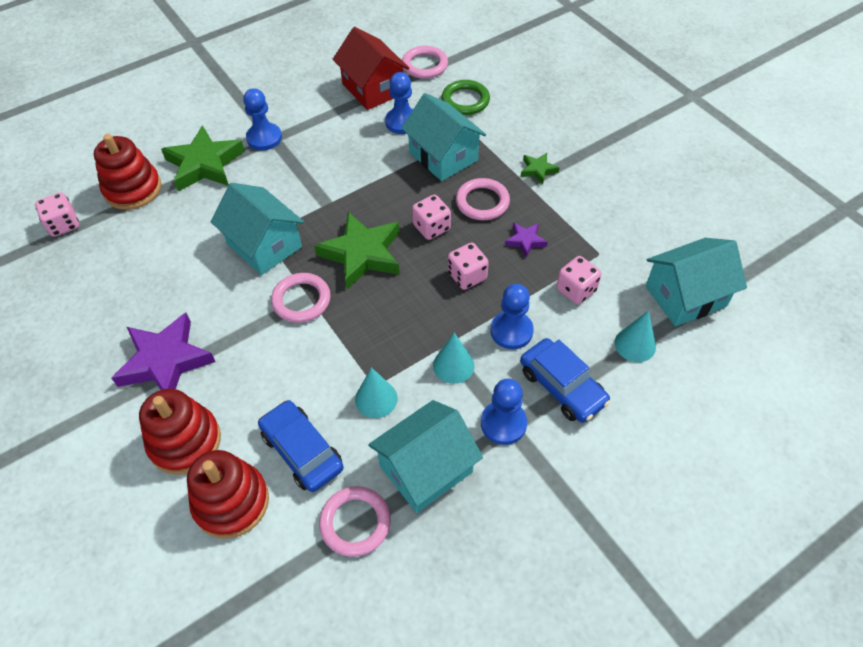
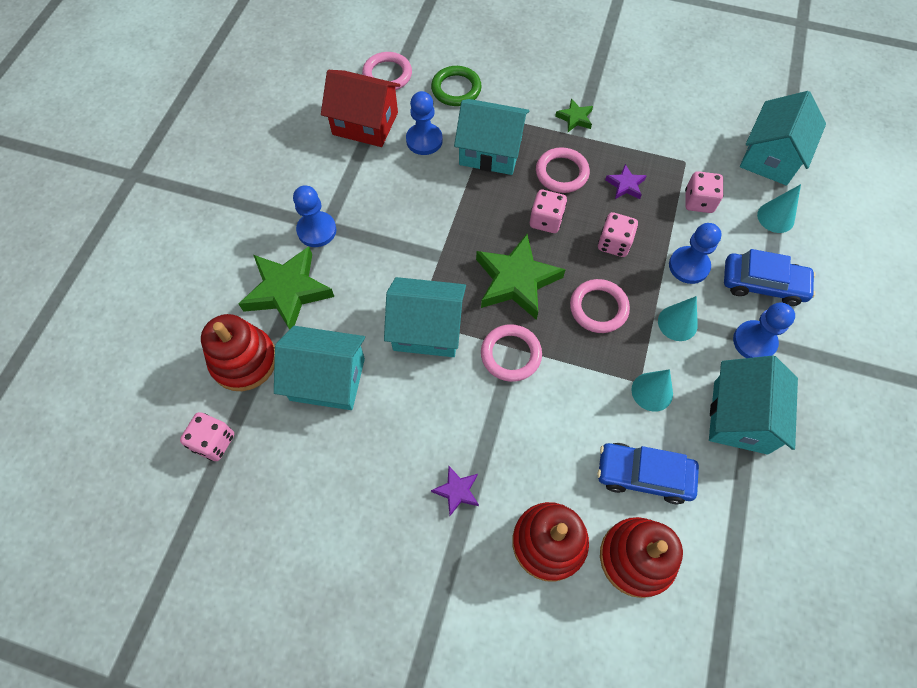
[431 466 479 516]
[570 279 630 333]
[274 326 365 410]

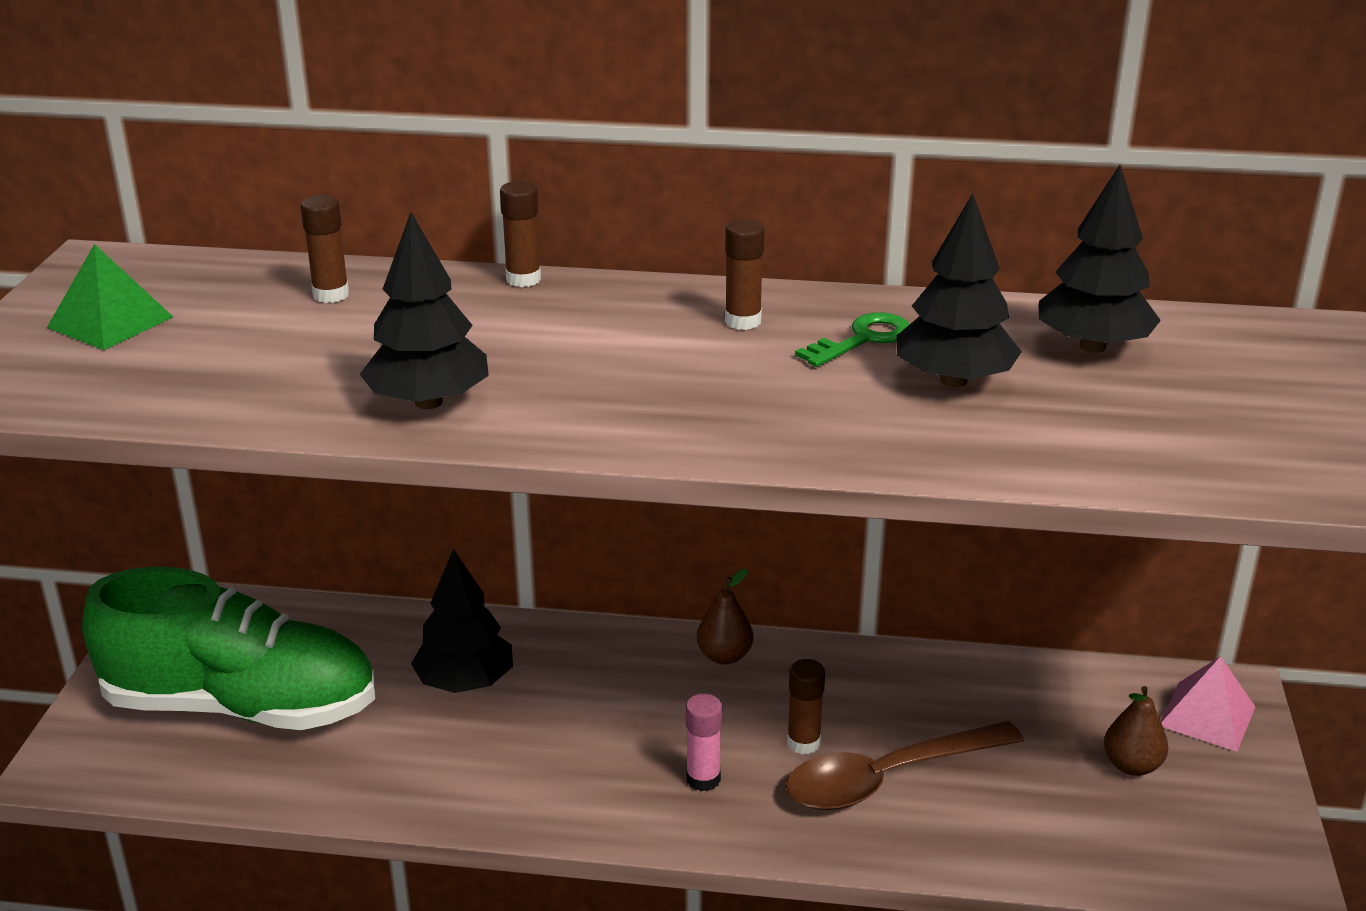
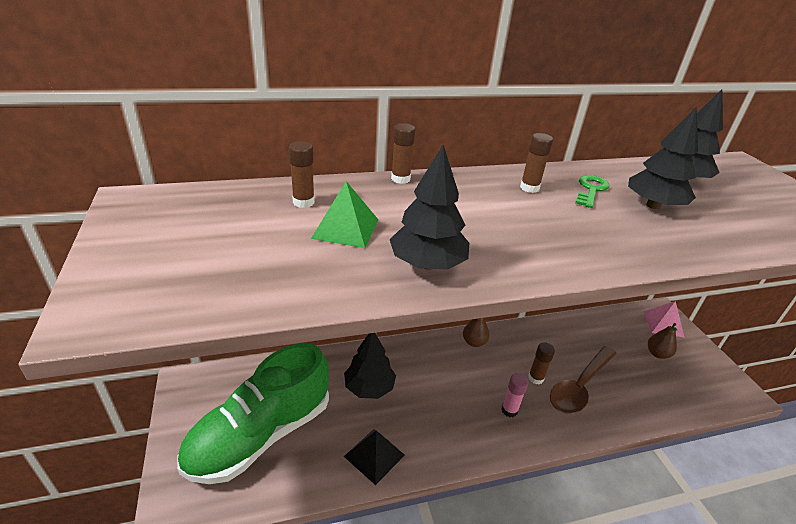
[311 181 378 248]
[177 343 329 484]
[344 429 405 485]

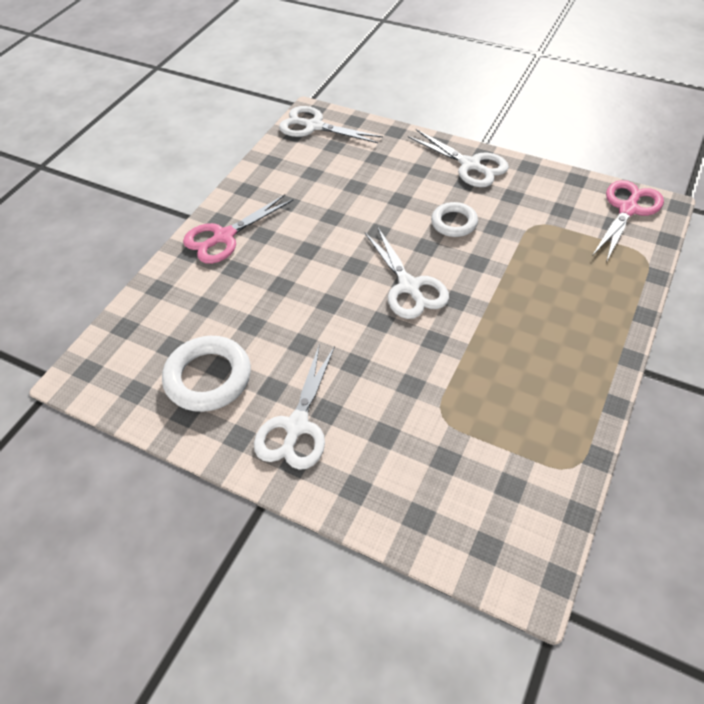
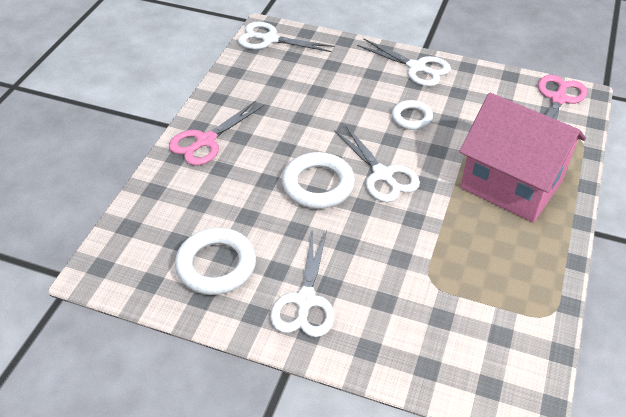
[282 152 355 209]
[459 93 586 223]

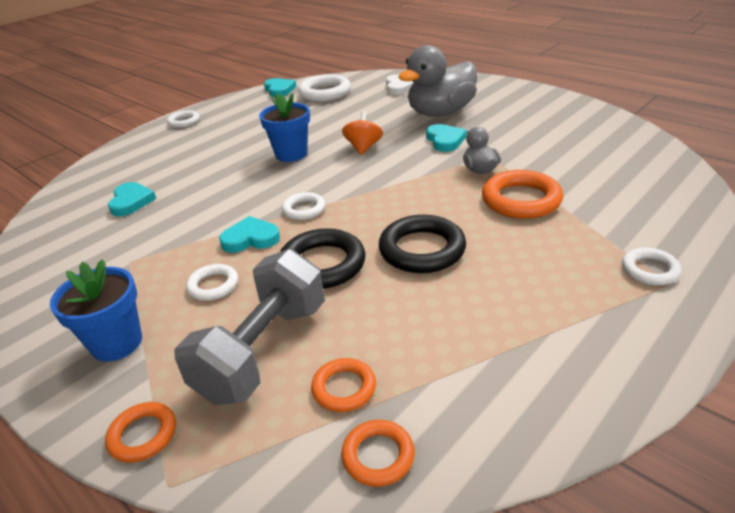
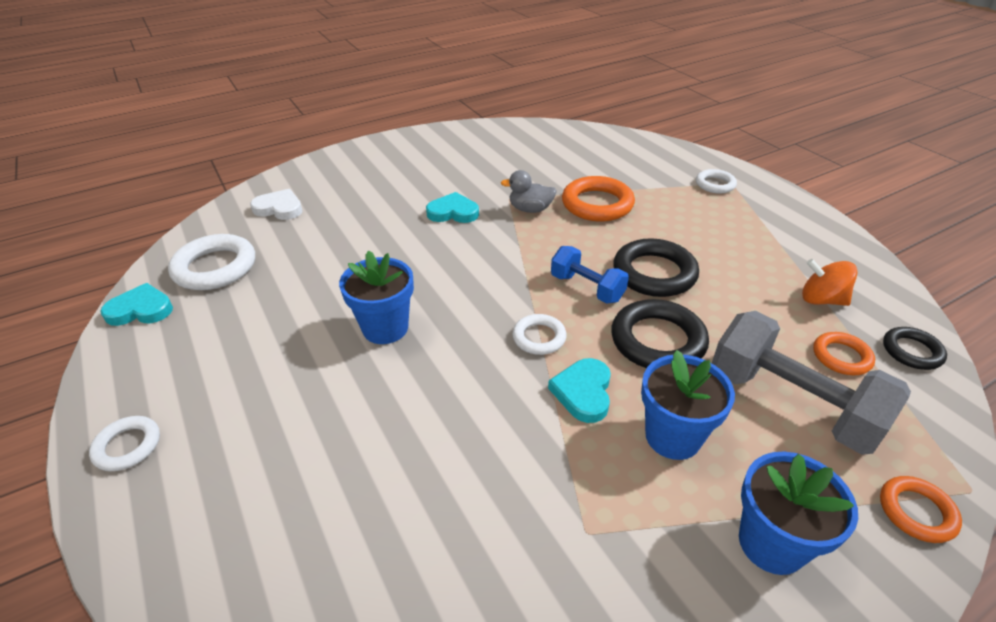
[108 182 156 216] (first image)
[641 350 735 460]
[883 327 947 370]
[802 259 858 306]
[399 45 477 117] (first image)
[551 246 629 303]

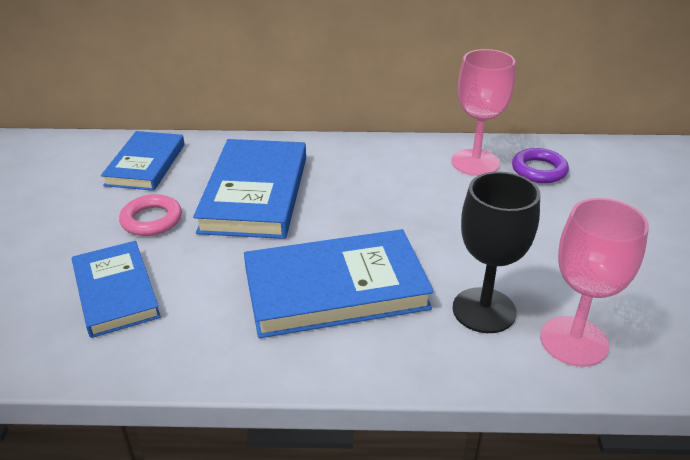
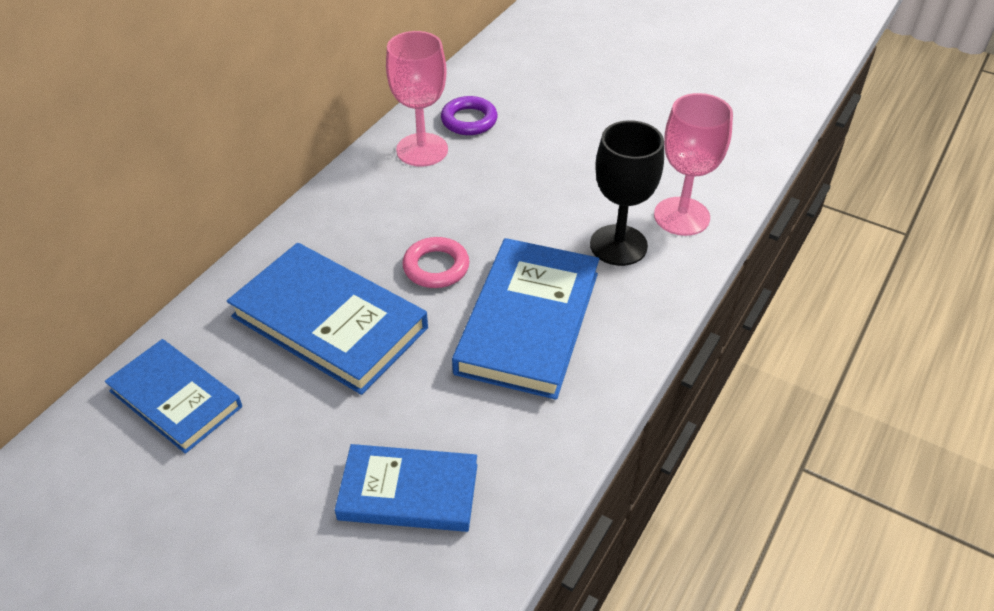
[402 237 470 288]

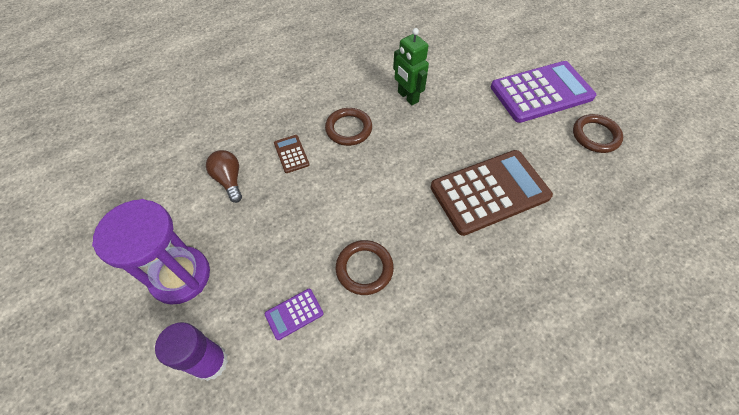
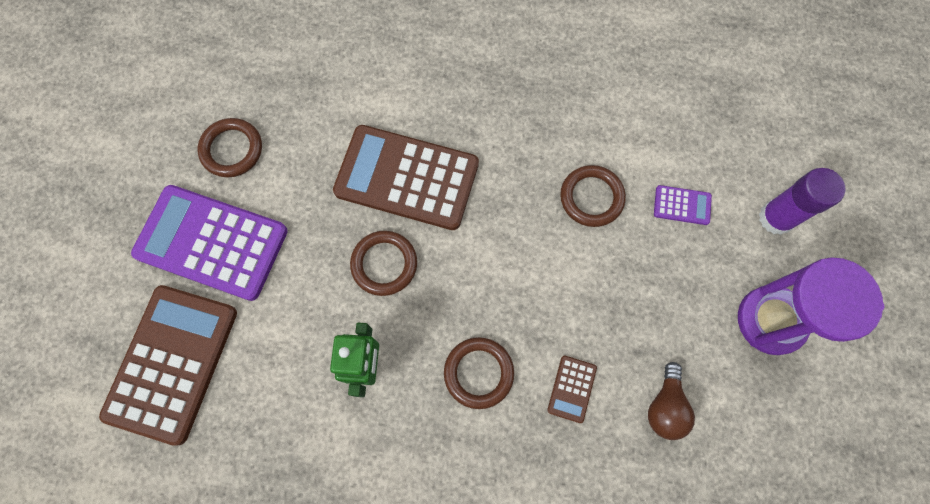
[99 285 237 446]
[350 231 417 296]

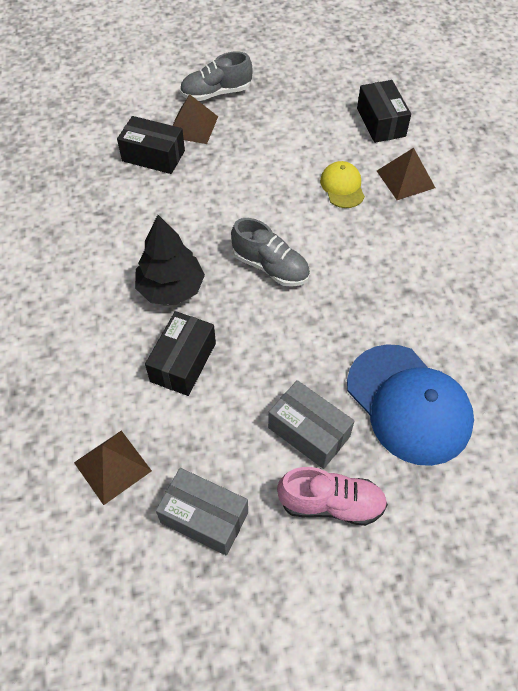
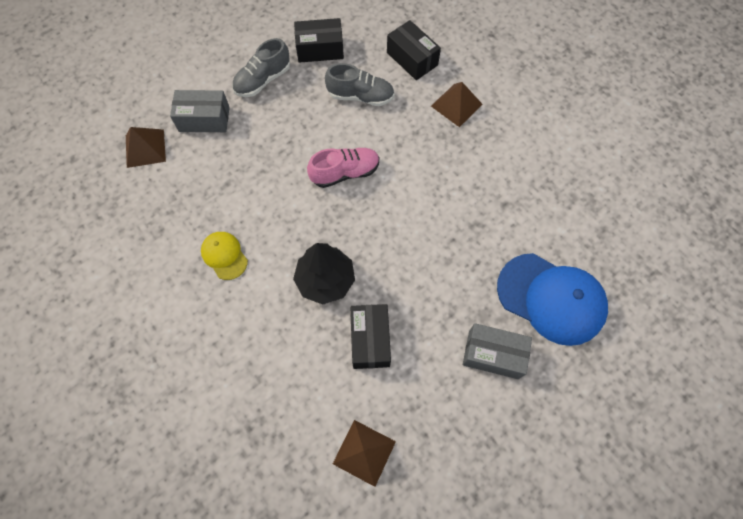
[294 18 344 63]
[170 90 230 132]
[126 127 166 168]
[325 63 394 106]
[307 148 379 188]
[201 232 248 280]

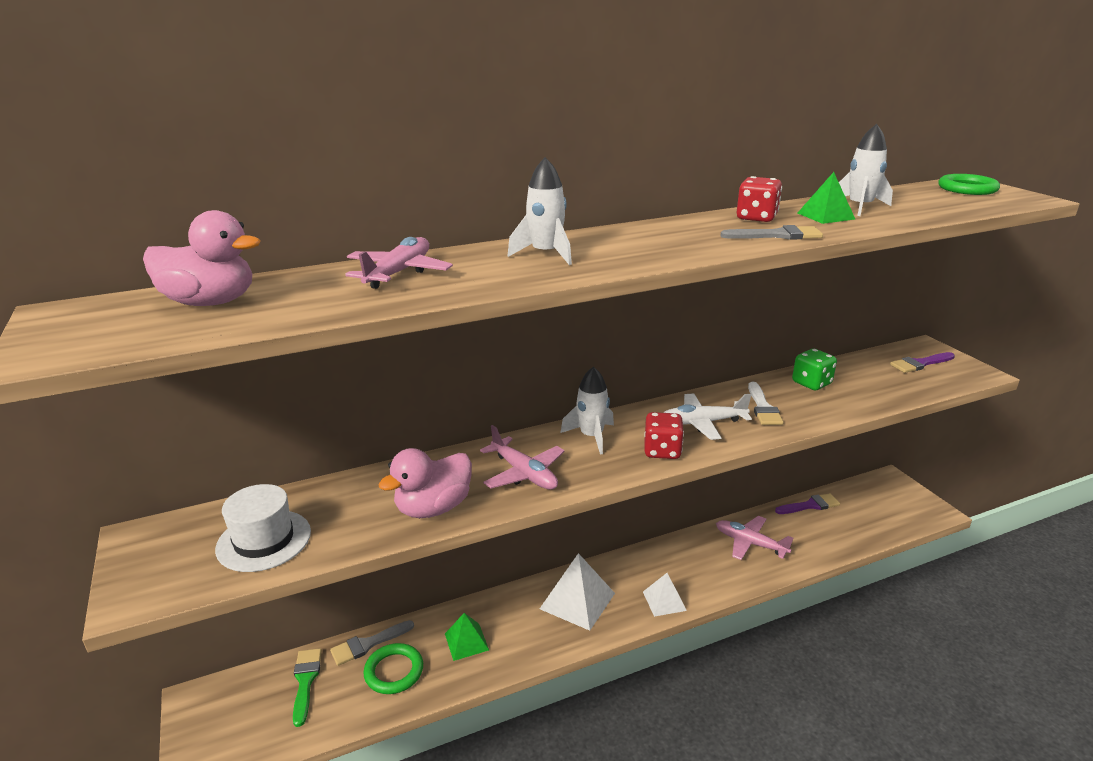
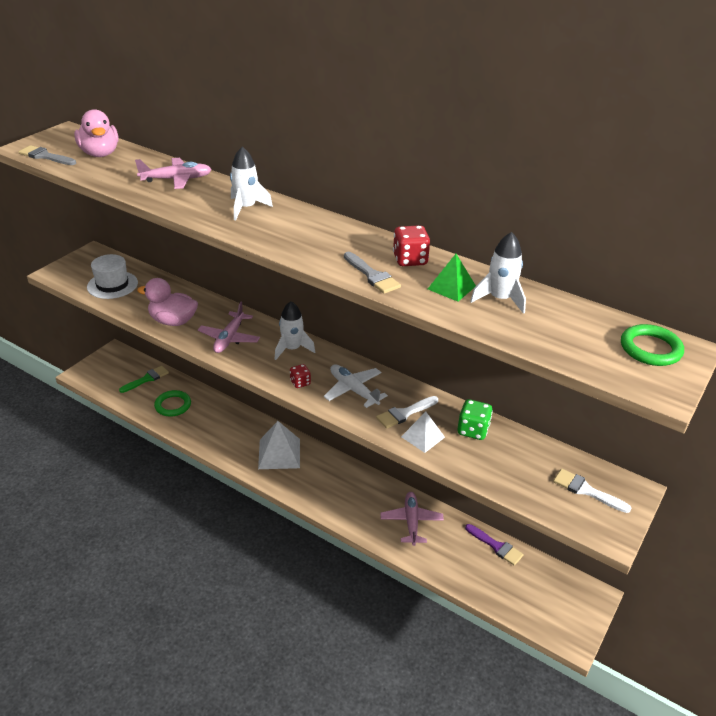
[18 145 76 165]
[445 613 489 661] (first image)
[401 412 445 453]
[290 364 311 388]
[553 468 632 513]

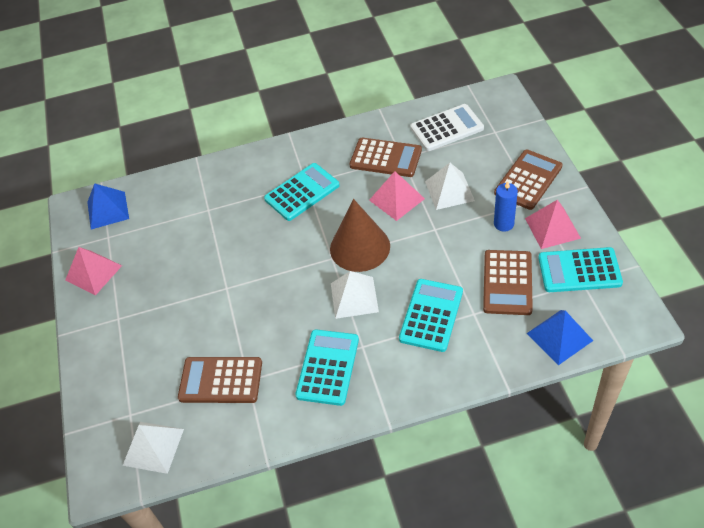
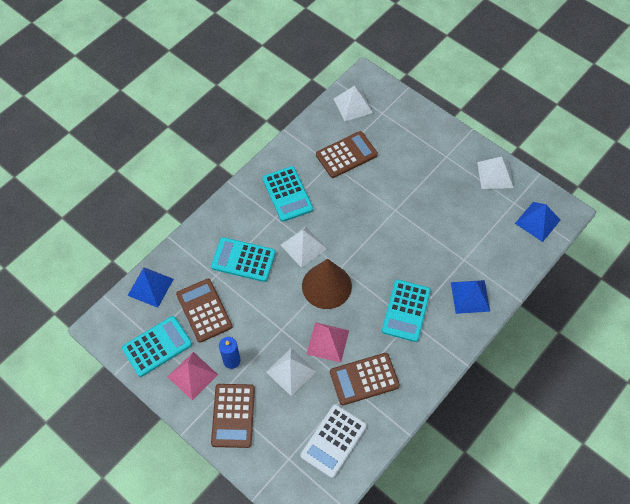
[477 156 514 189]
[211 237 276 282]
[451 280 490 314]

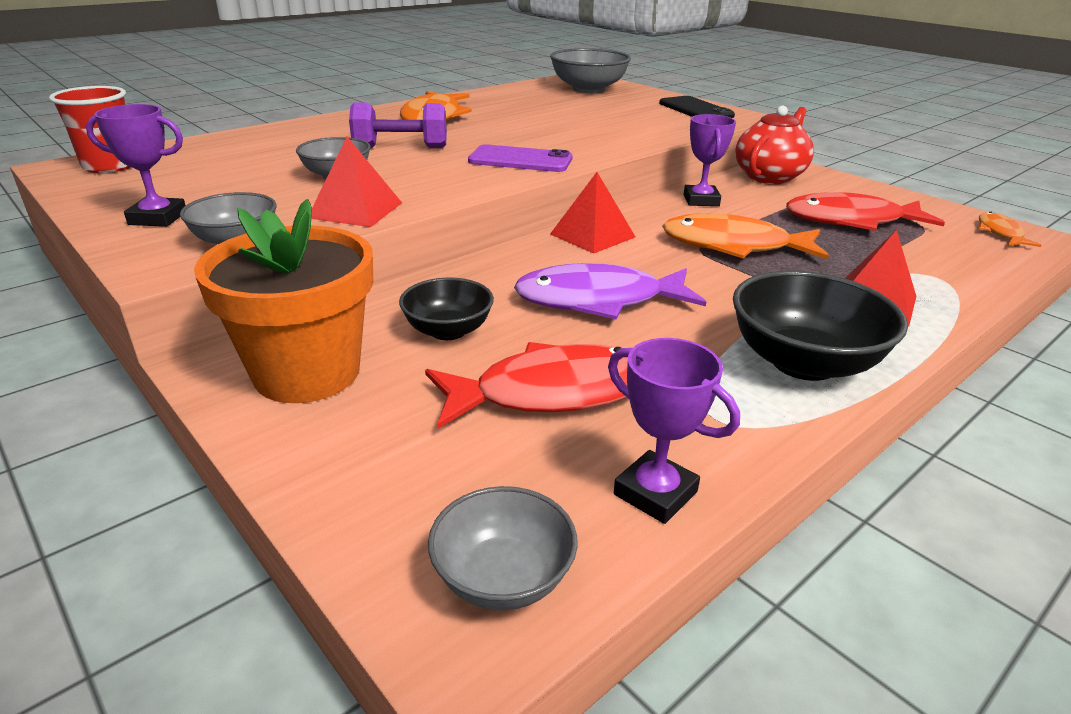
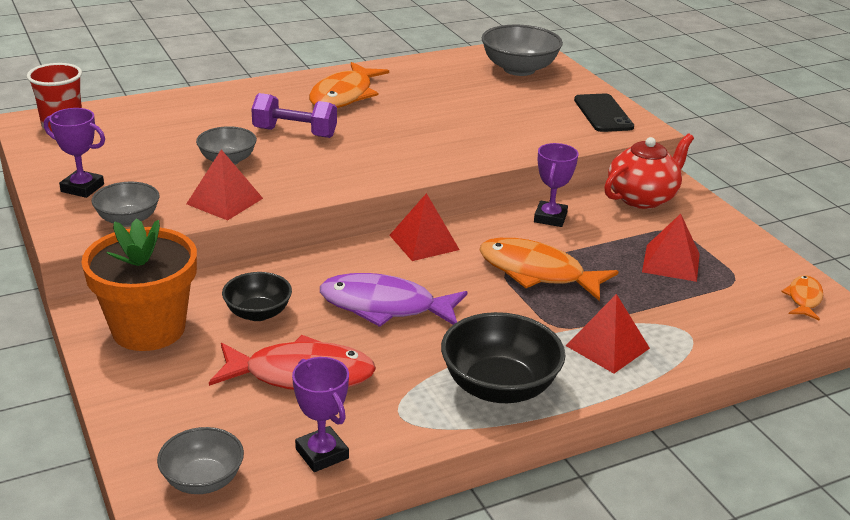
[468 144 573 172] (first image)
[642 214 700 282]

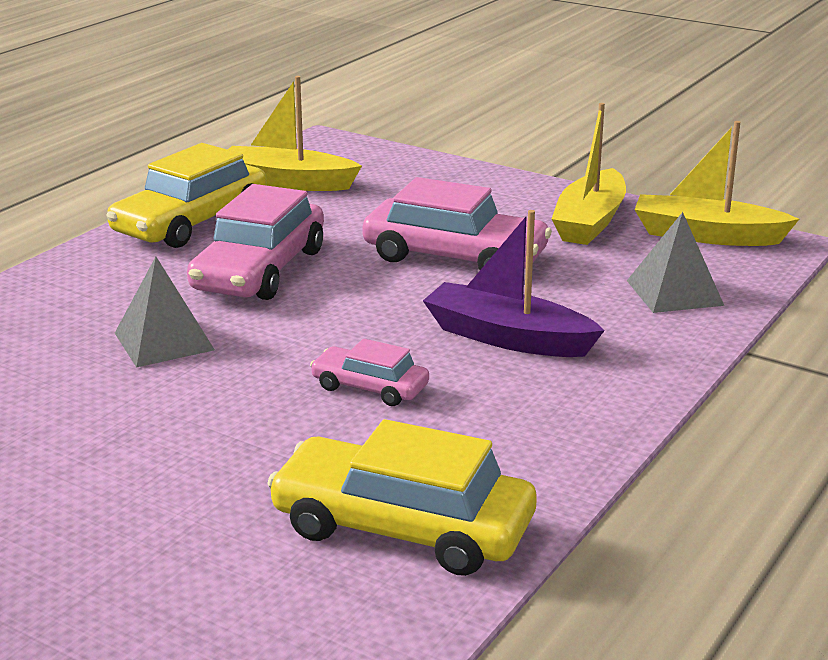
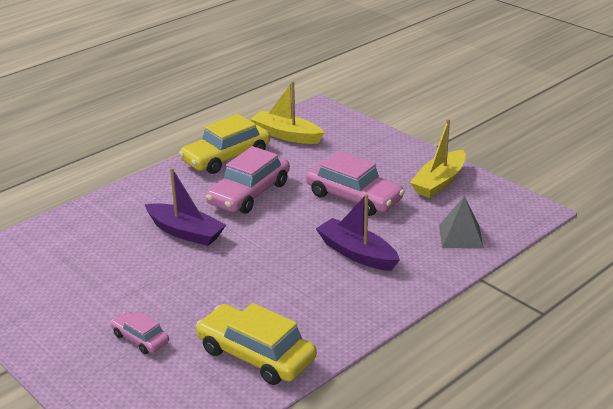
[145 168 226 246]
[111 311 169 354]
[634 121 799 246] (first image)

